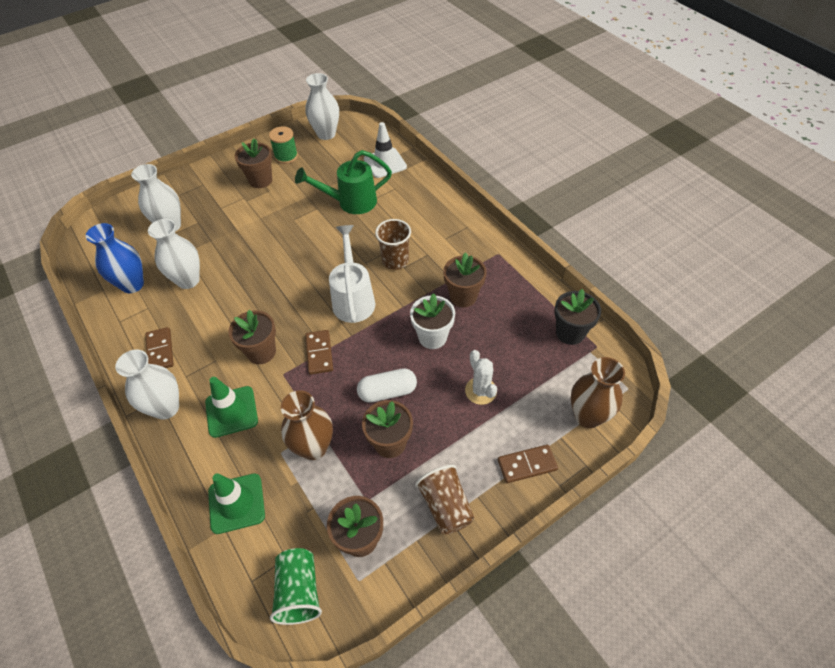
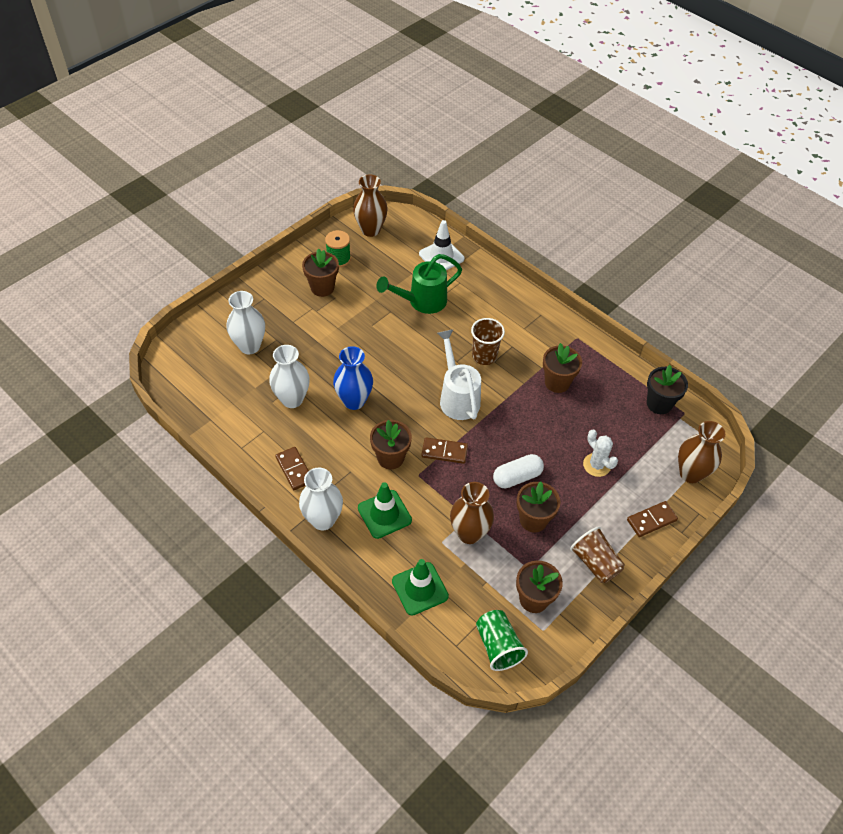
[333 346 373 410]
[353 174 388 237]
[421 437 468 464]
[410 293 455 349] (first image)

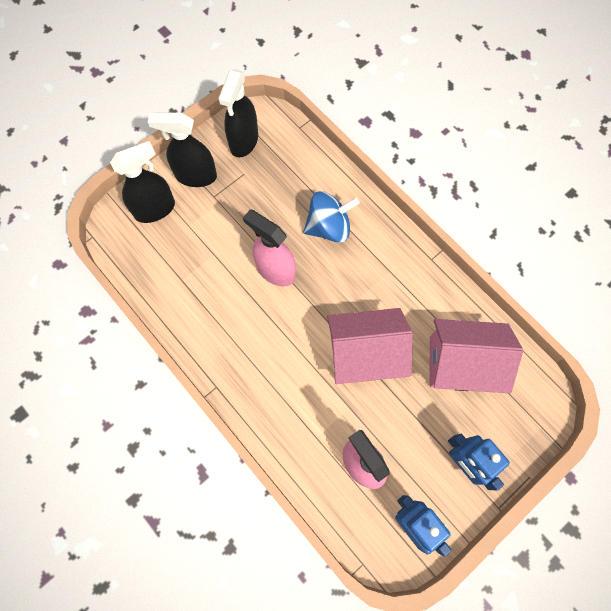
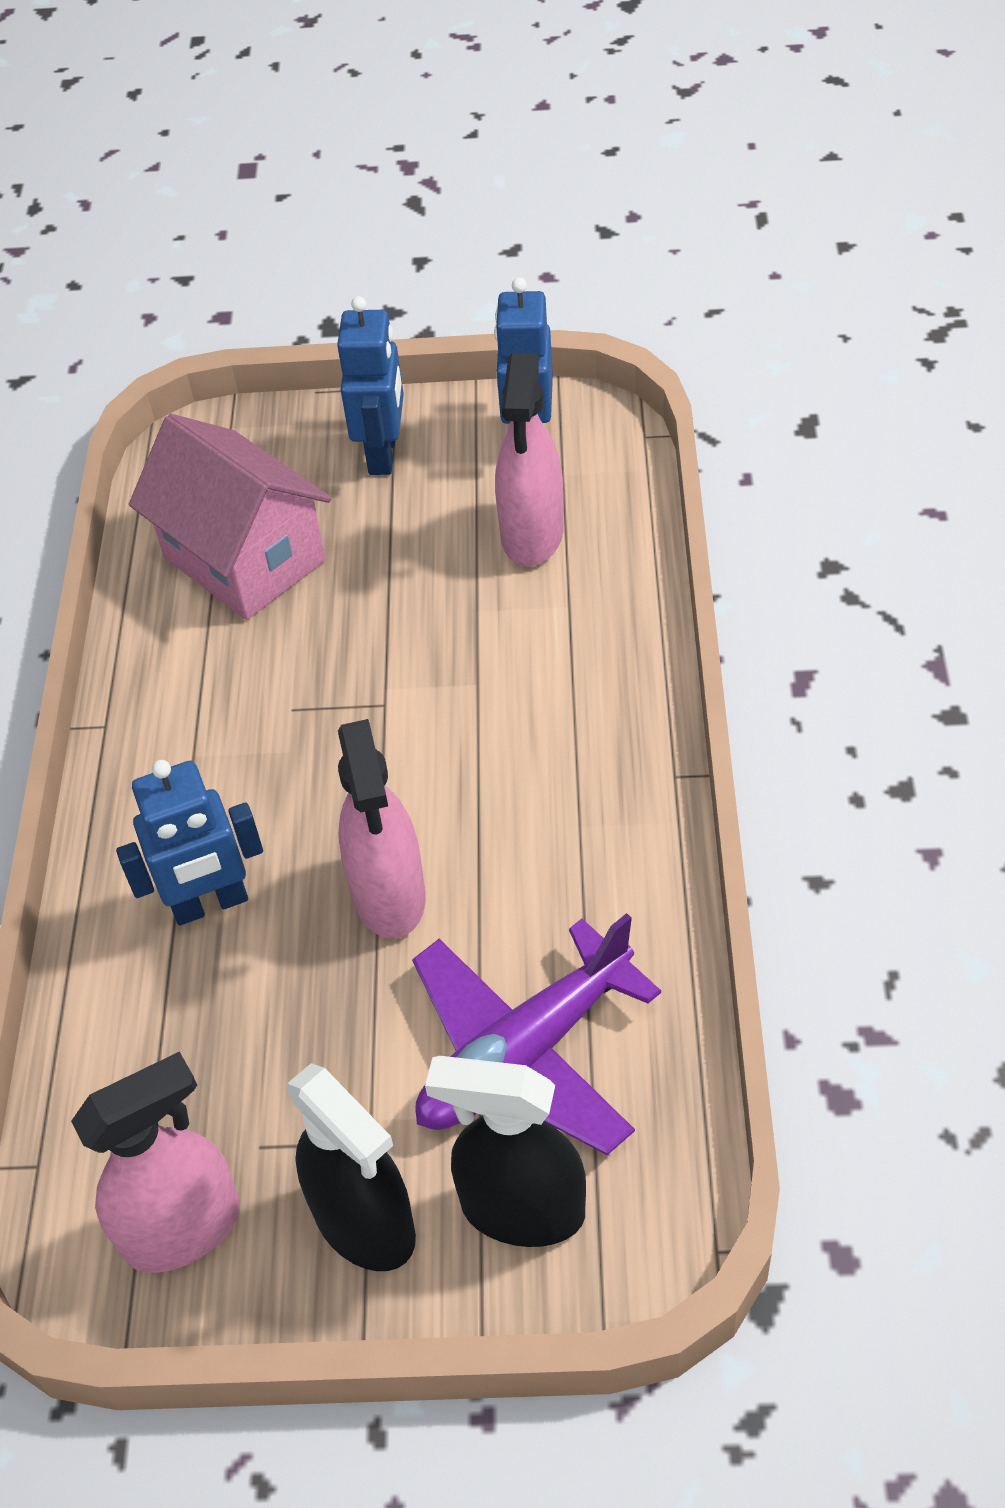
[71 1051 240 1273]
[116 760 263 926]
[327 308 413 384] (first image)
[412 913 661 1155]

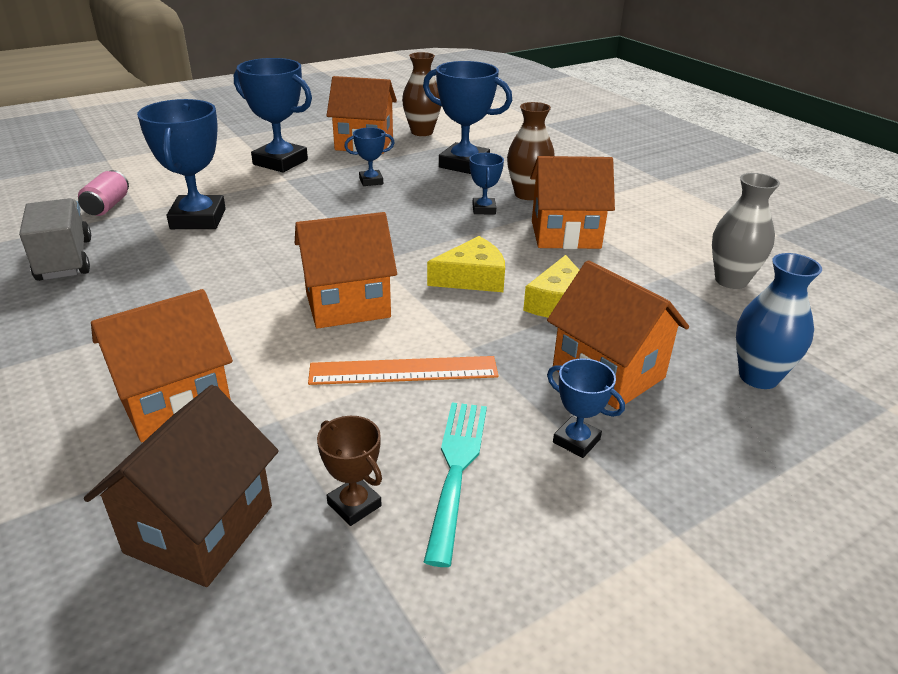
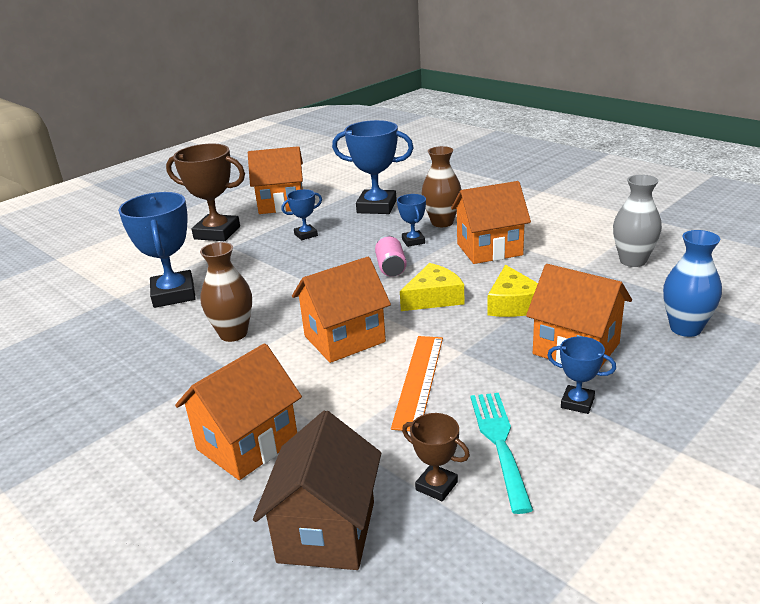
[19 198 91 281] (first image)
[375 235 407 277]
[166 144 245 241]
[391 336 443 431]
[200 242 252 342]

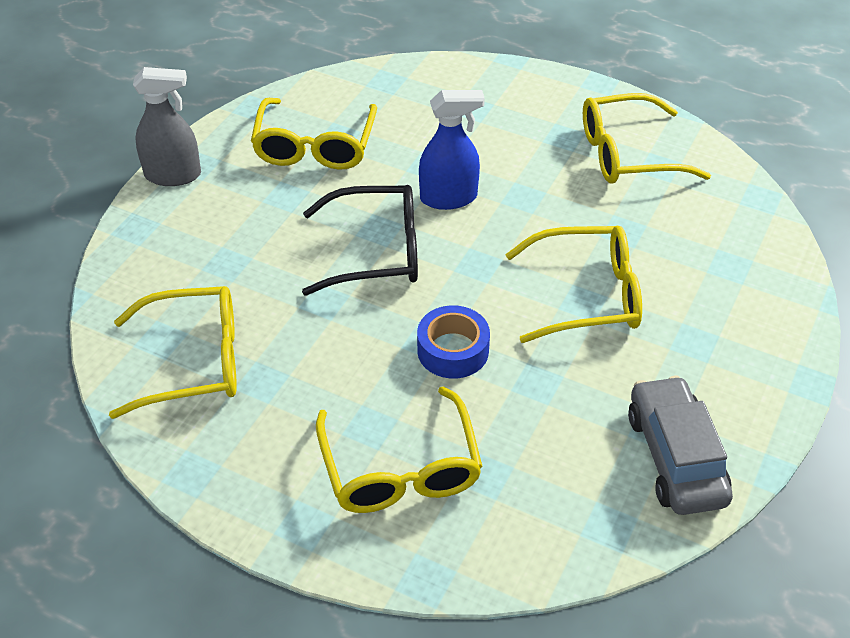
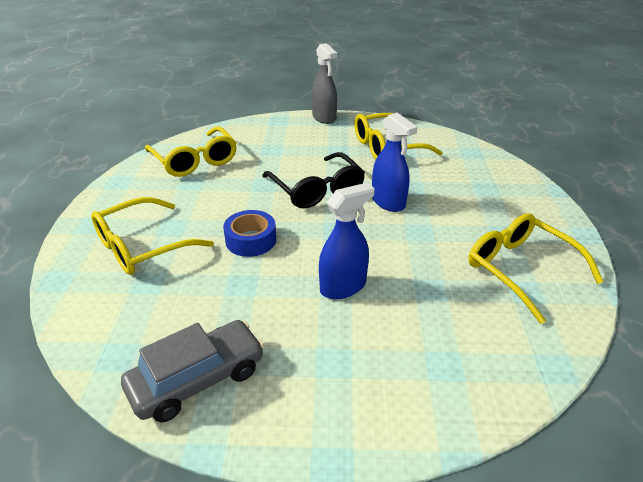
[319 183 375 299]

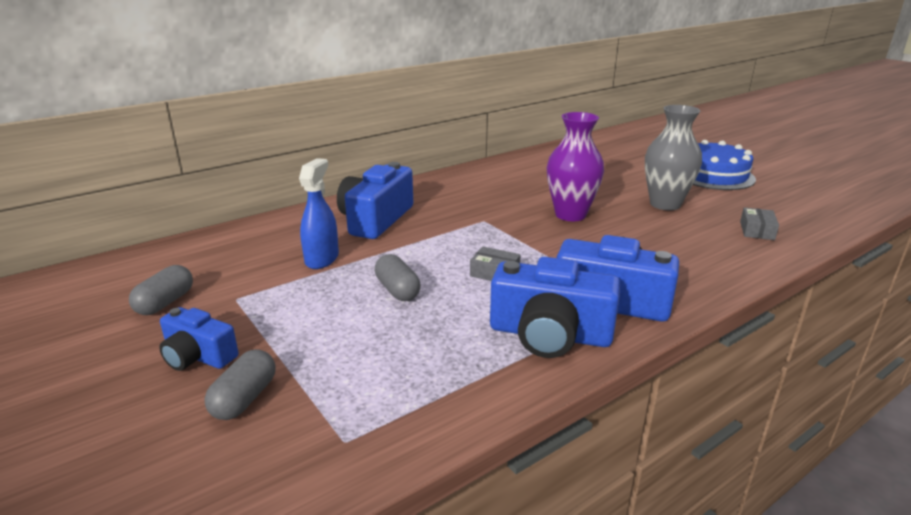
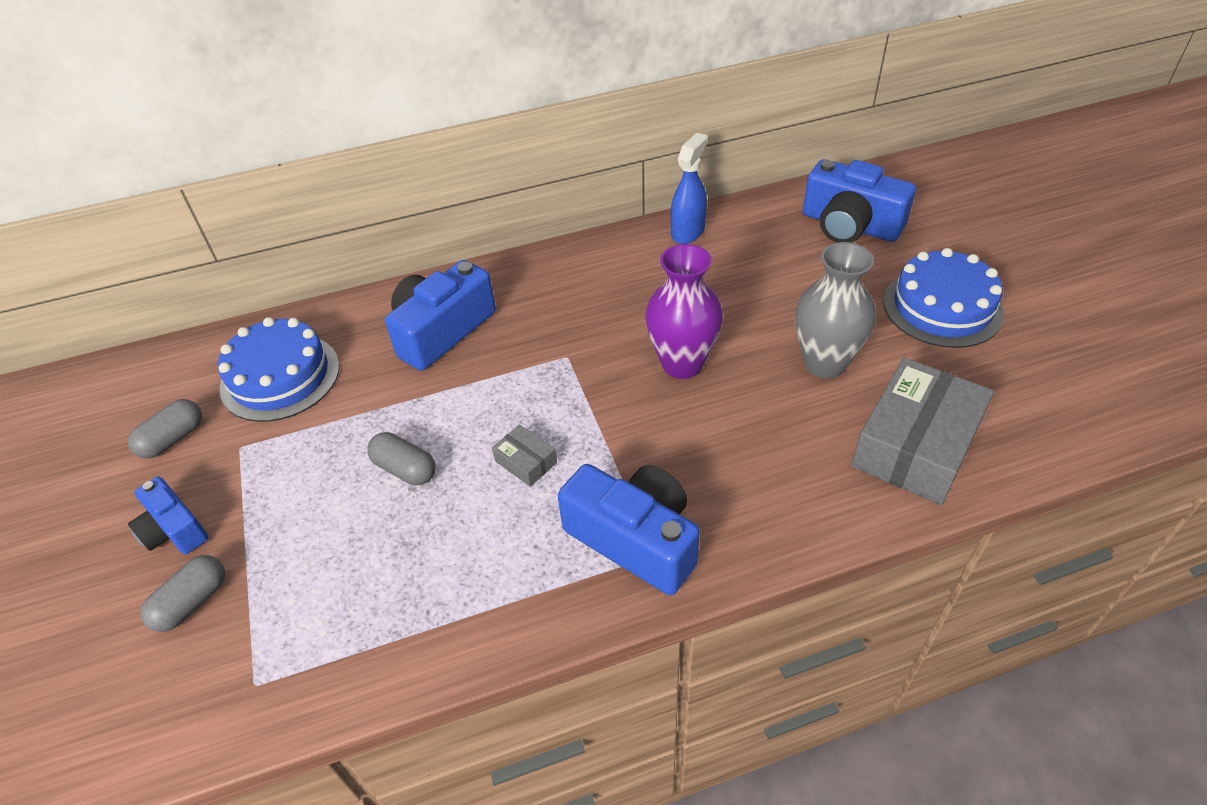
[671 133 708 244]
[367 432 436 485]
[803 159 916 243]
[851 358 994 505]
[218 317 340 422]

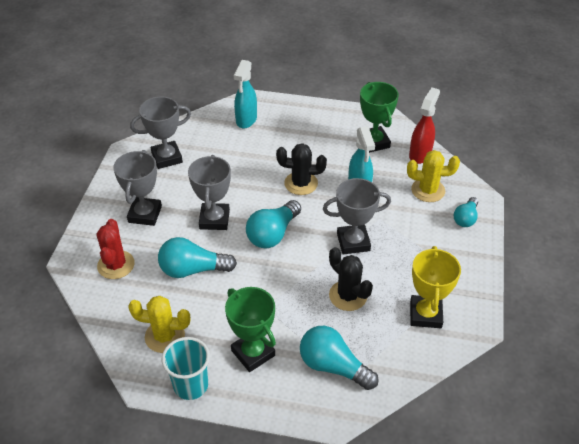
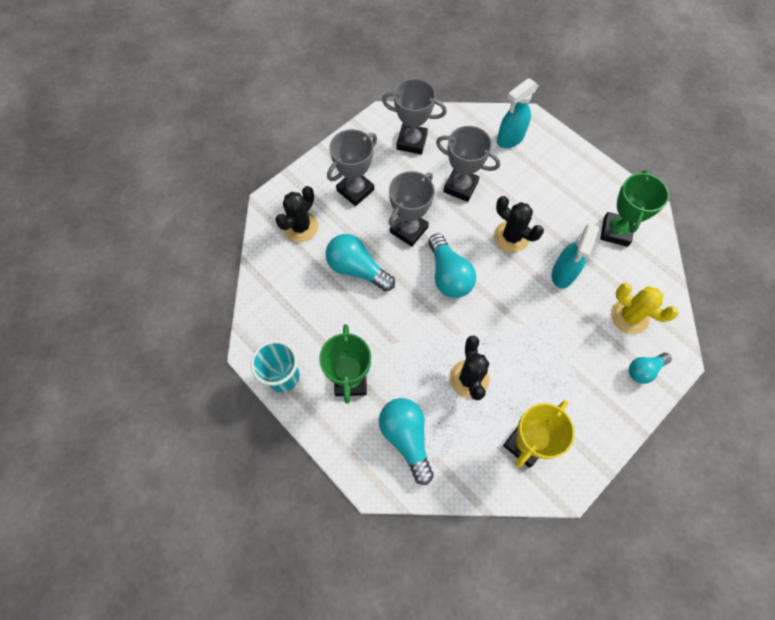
[275 186 318 242]
[128 296 191 353] (first image)
[428 233 476 298]
[436 126 500 202]
[409 87 440 164] (first image)

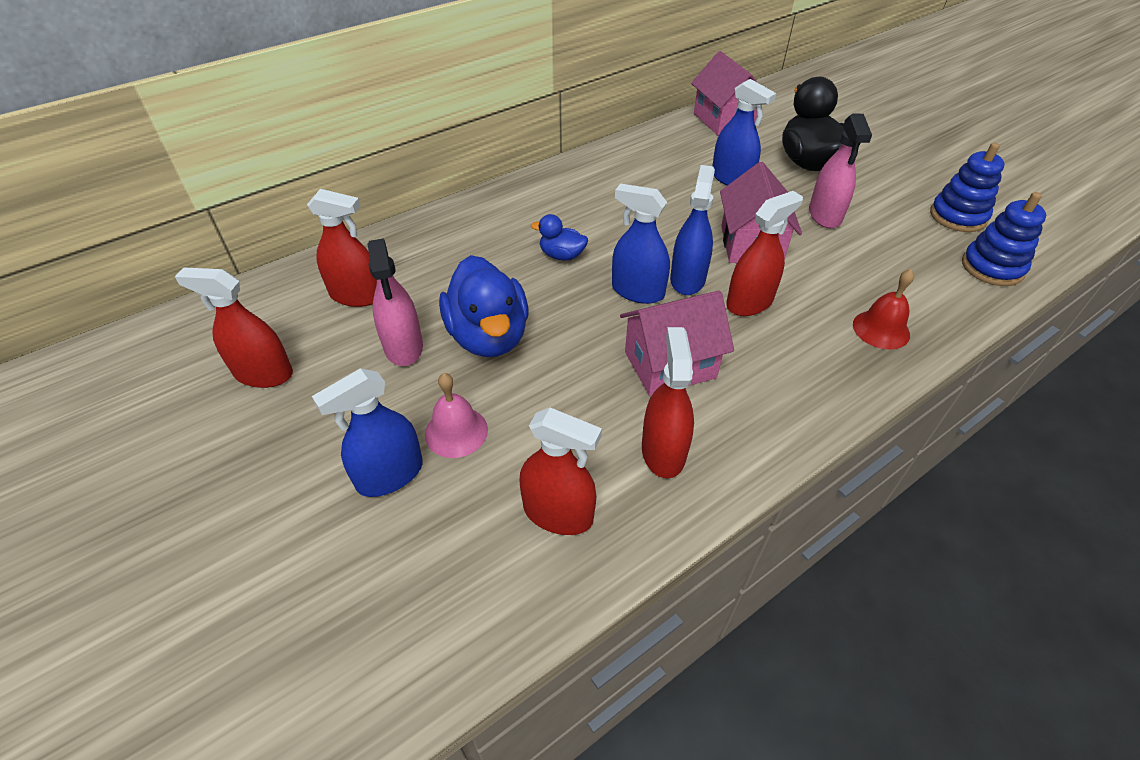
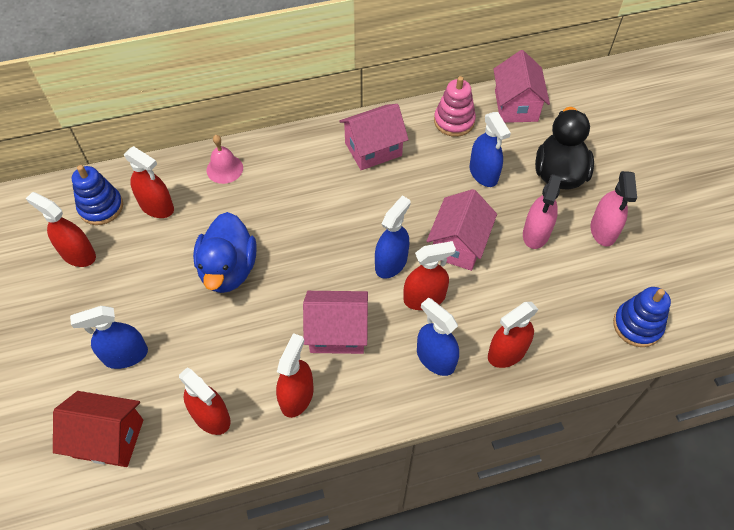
[591 171 637 247]
[207 135 243 184]
[531 214 588 261] (first image)
[417 298 459 376]
[488 302 539 368]
[72 165 123 225]
[53 391 143 467]
[339 104 409 170]
[434 76 476 137]

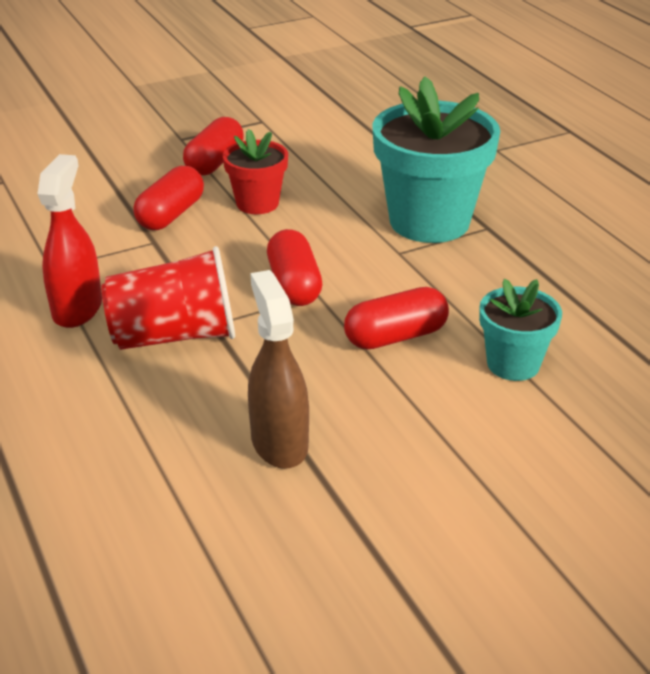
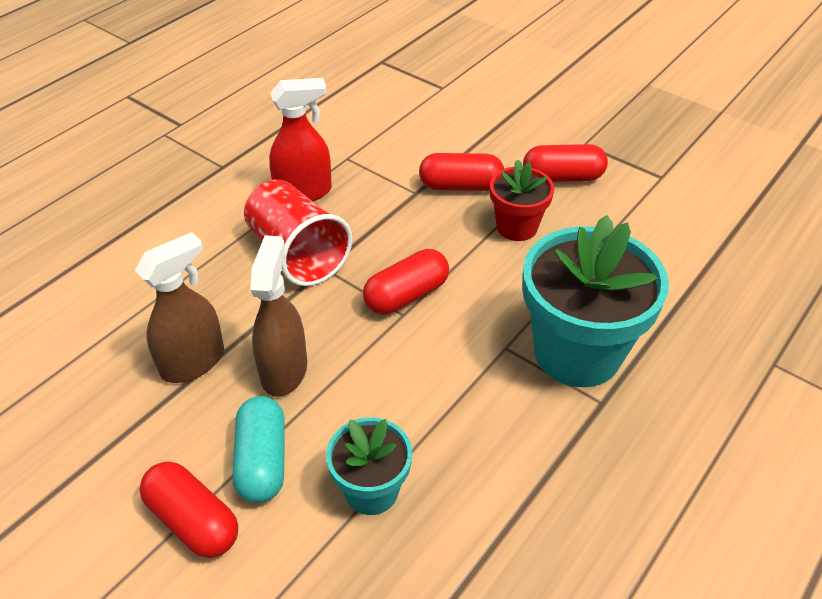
[139 462 238 558]
[233 396 285 503]
[250 235 307 397]

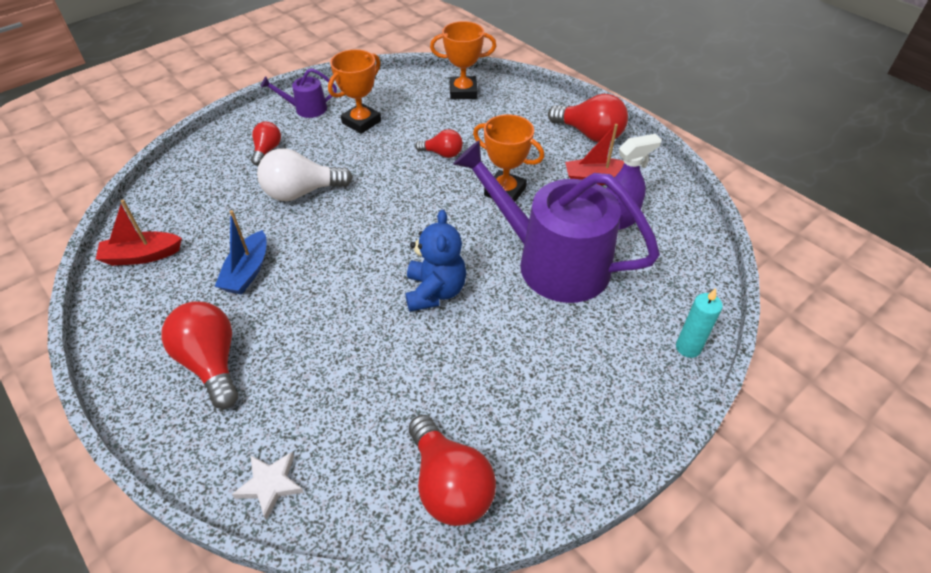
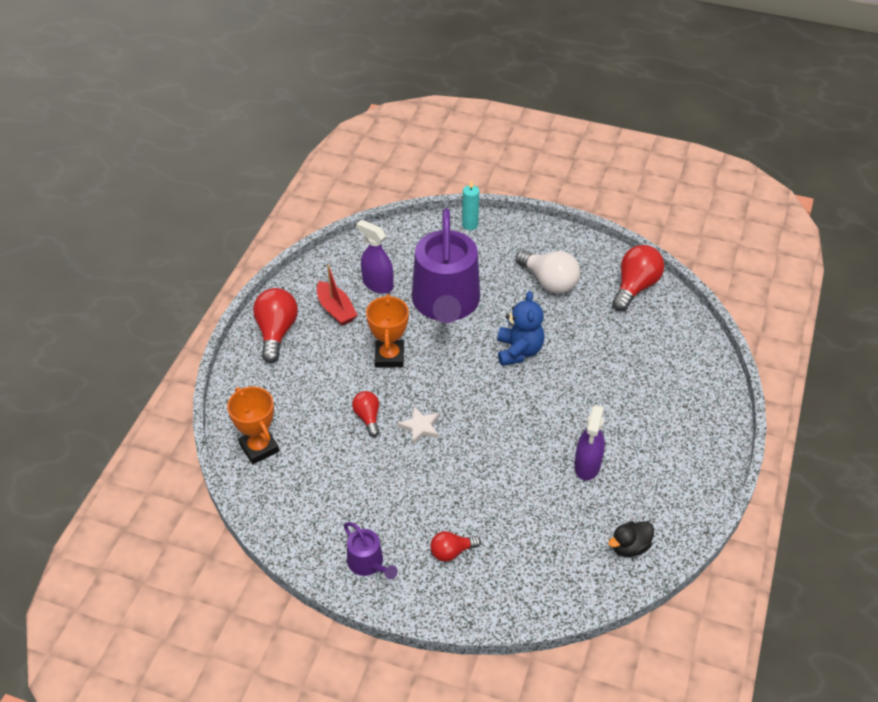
[608 521 654 557]
[161 301 238 409] (first image)
[574 405 605 481]
[397 406 439 444]
[516 250 580 294]
[328 49 381 134] (first image)
[497 291 544 366]

